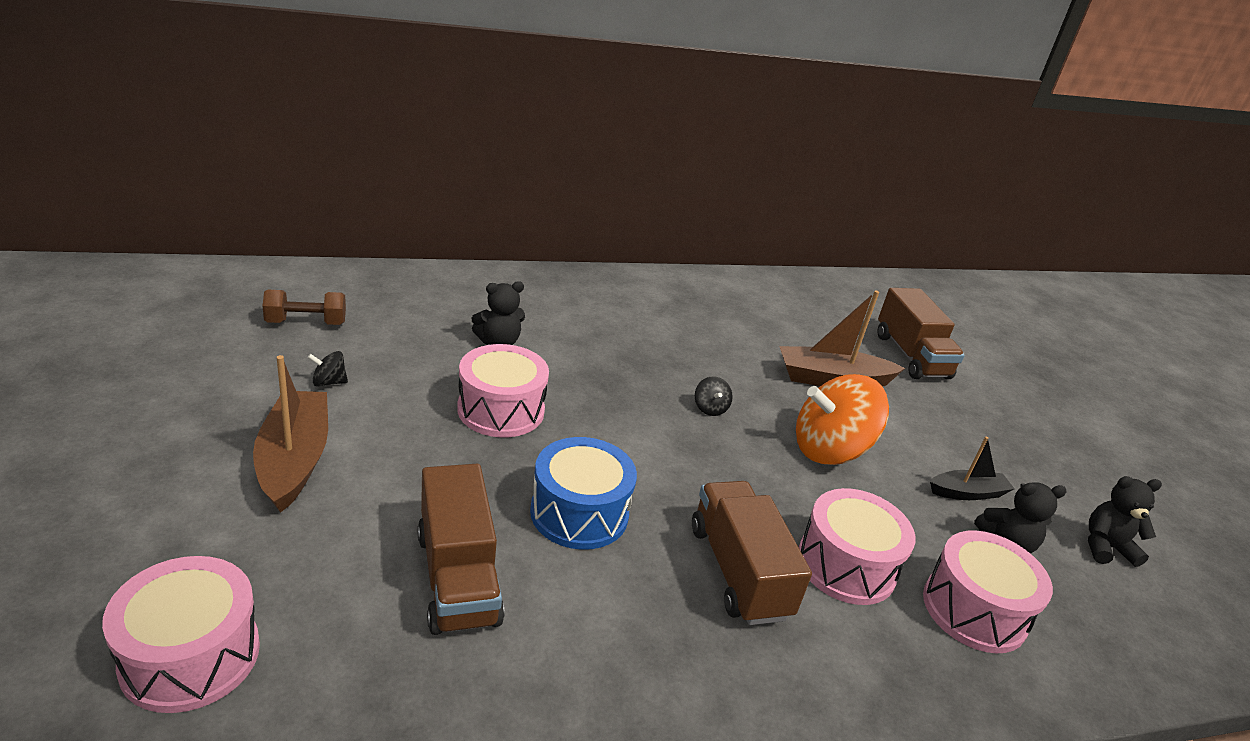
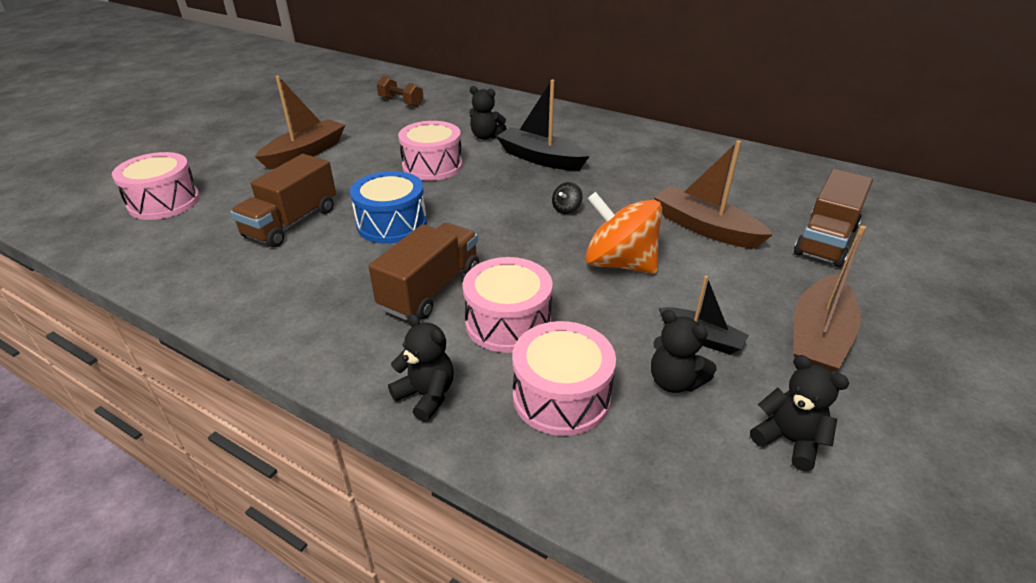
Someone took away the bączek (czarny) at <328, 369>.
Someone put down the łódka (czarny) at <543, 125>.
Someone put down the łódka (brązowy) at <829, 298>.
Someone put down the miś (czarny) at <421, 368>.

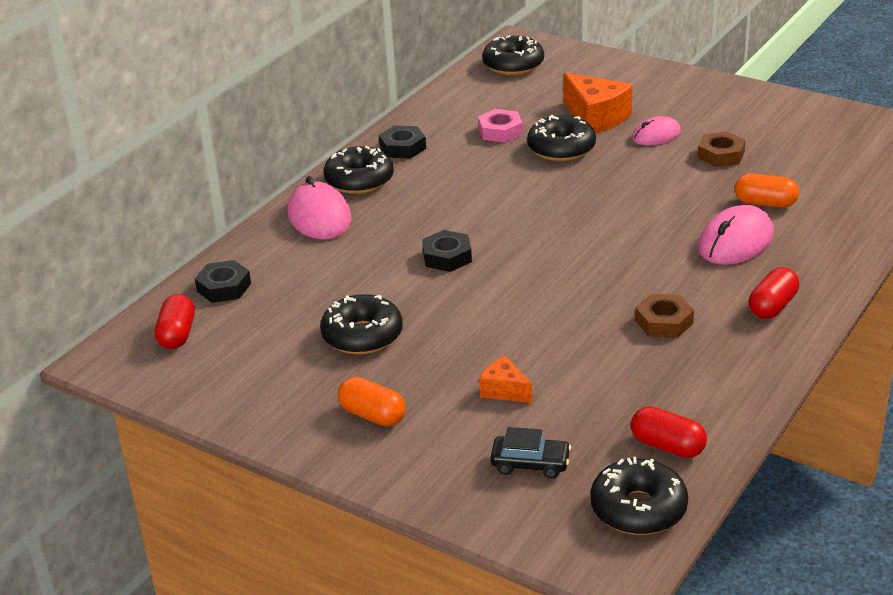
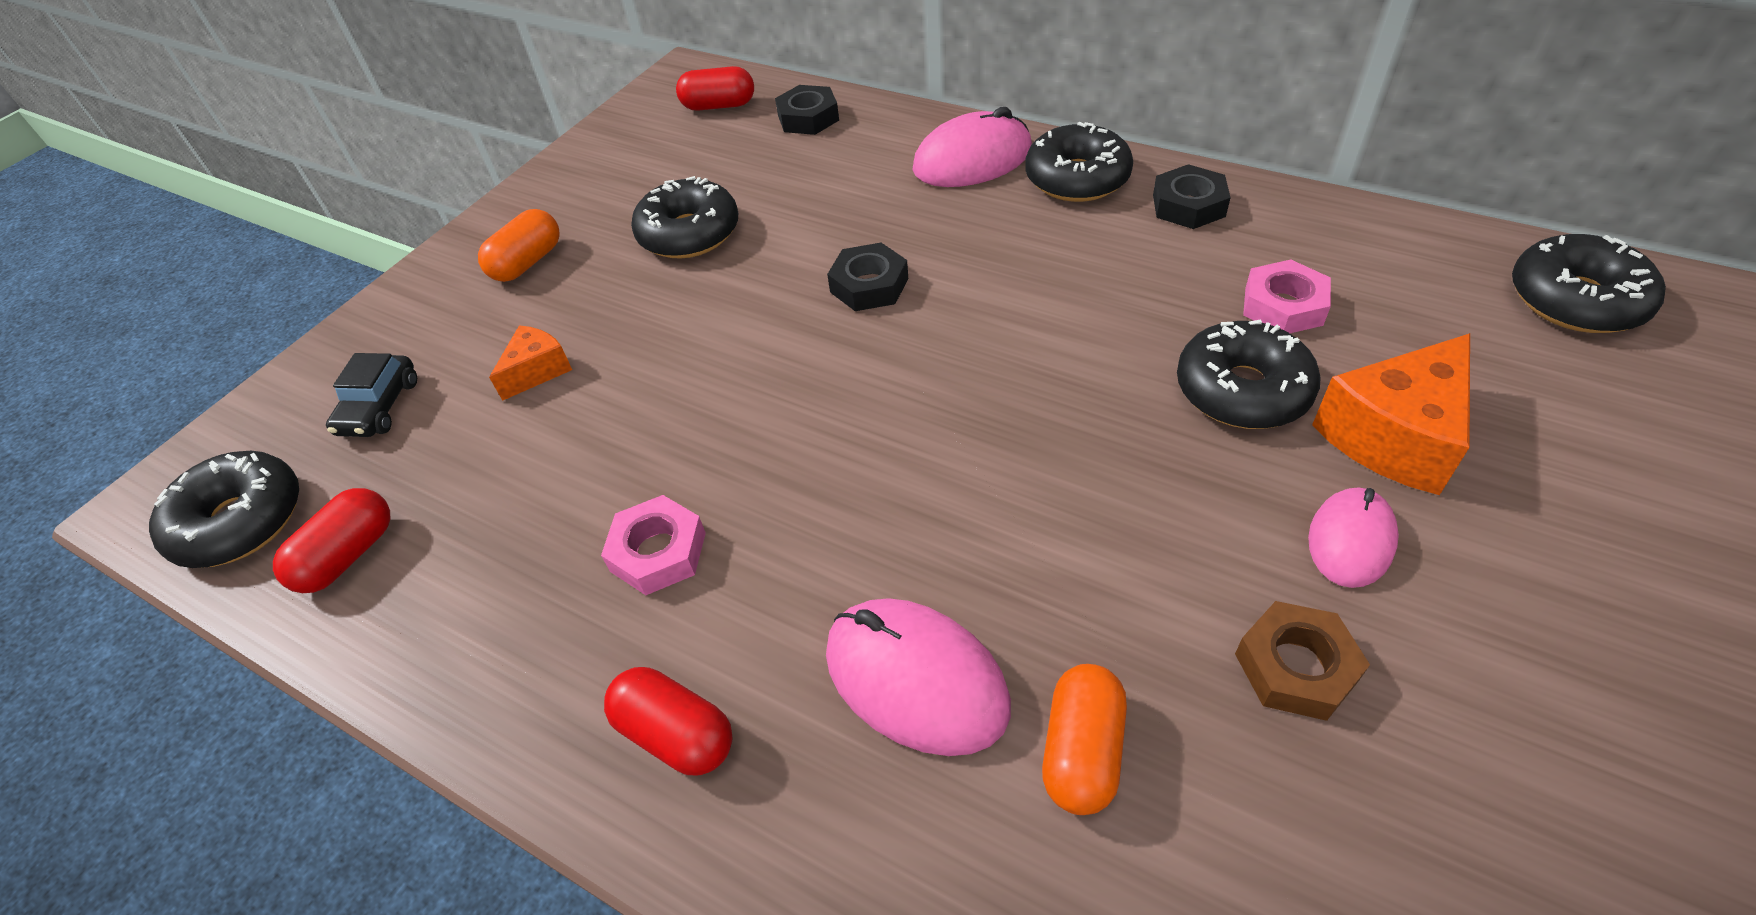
Someone rotated the myszka (różowy) at <656, 131> by 60 degrees clockwise.
Someone repainted the nakrętka (brązowy) at <664, 316>, which became the nakrętka (różowy) at <653, 545>.

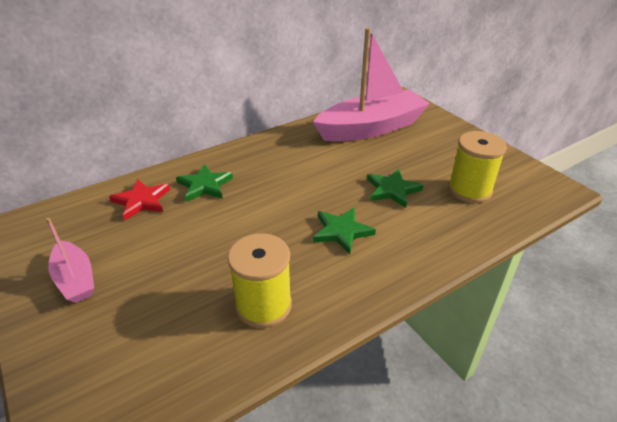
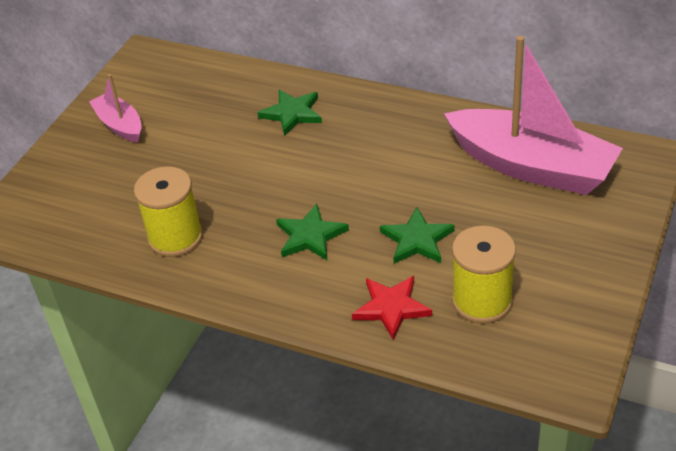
Someone carried the gwiazda (czerwony) from <139, 199> to <392, 308>.
Someone rotated the łódka (różowy) at <70, 260> by 120 degrees clockwise.

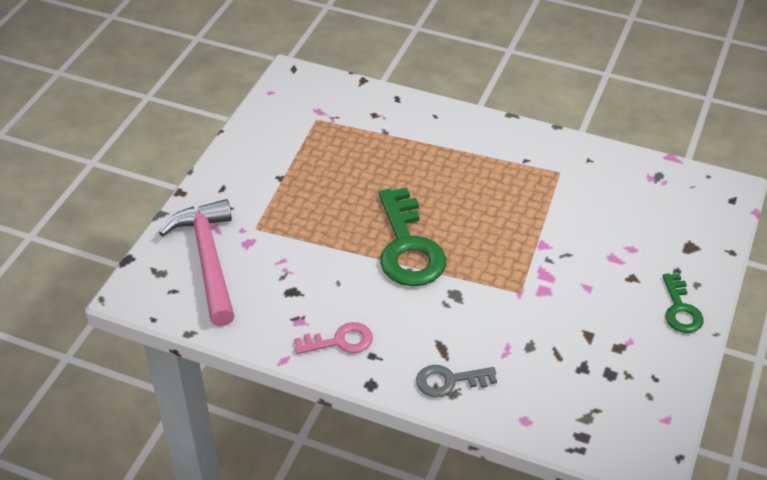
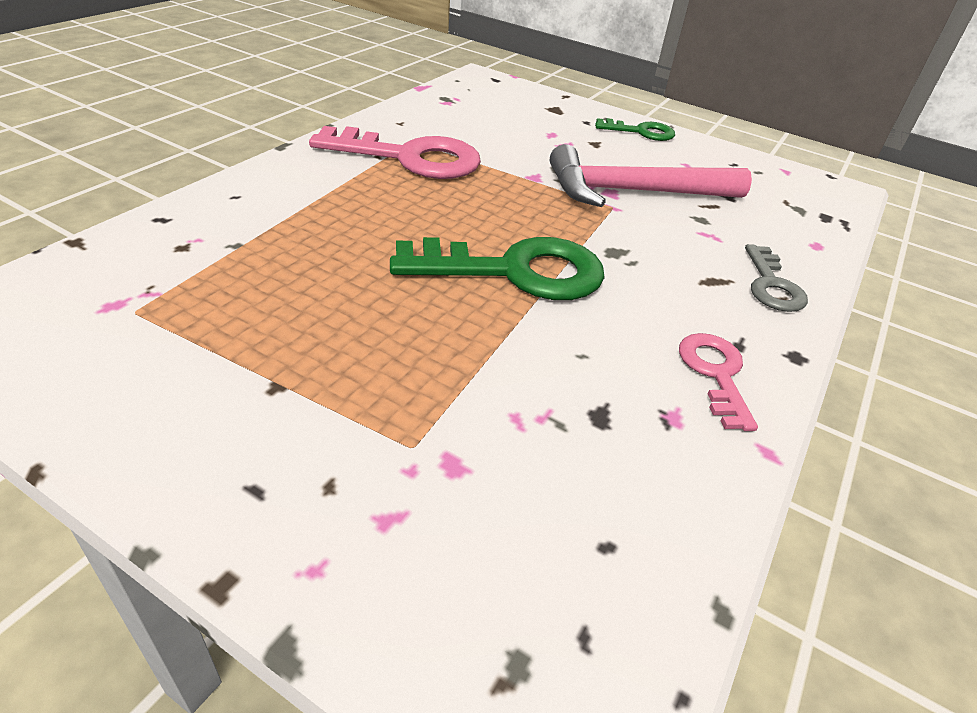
Someone carried the młotek (różowy) from <196, 262> to <651, 175>.
Someone put down the klucz (różowy) at <395, 152>.

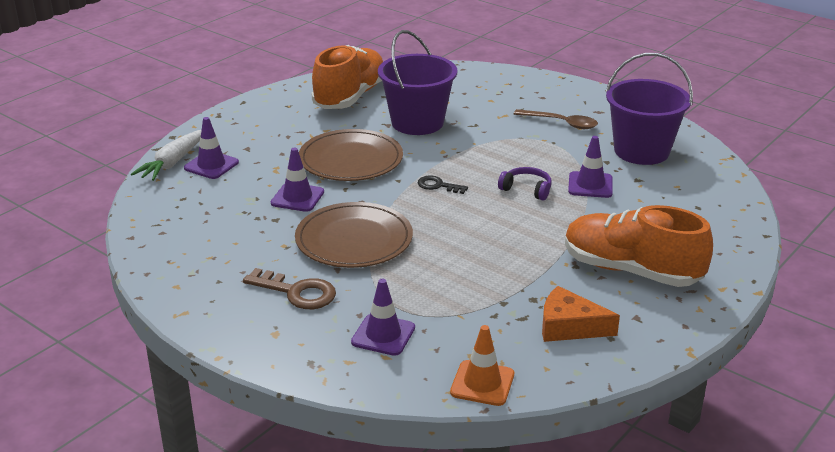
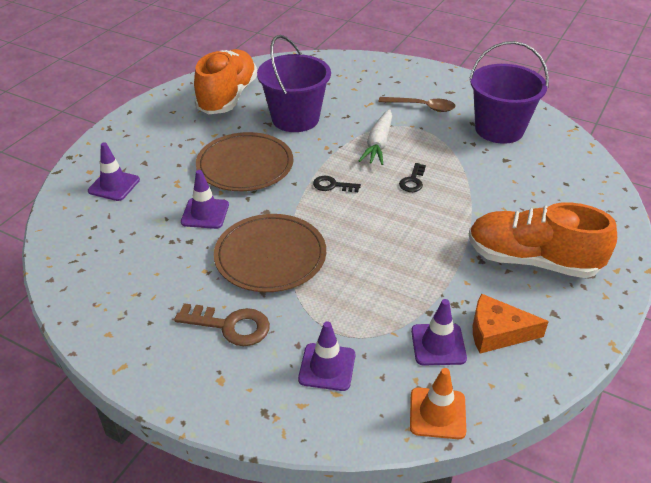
Someone carried the marchewka (biały) from <166, 155> to <375, 137>.
Someone carried the pachołek (fioletowy) from <590, 167> to <439, 332>.
Someone swapped the słuchawki (fioletowy) at <525, 183> for the klucz (czarny) at <412, 177>.

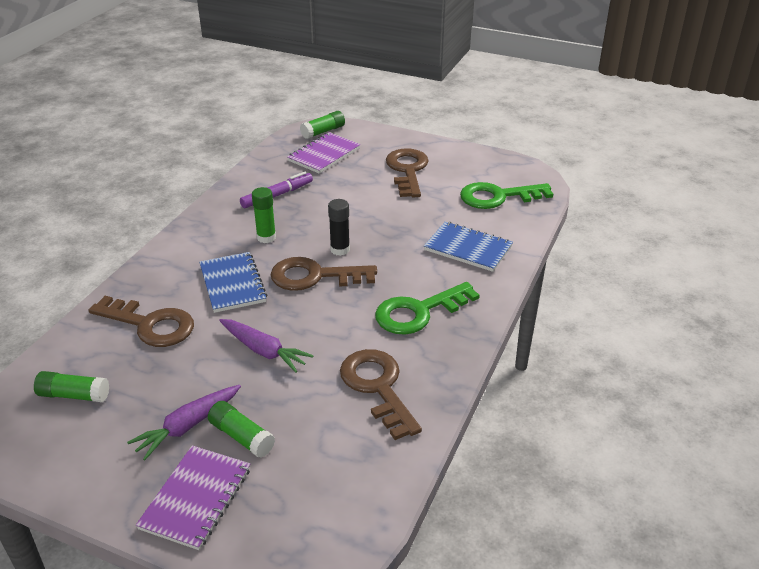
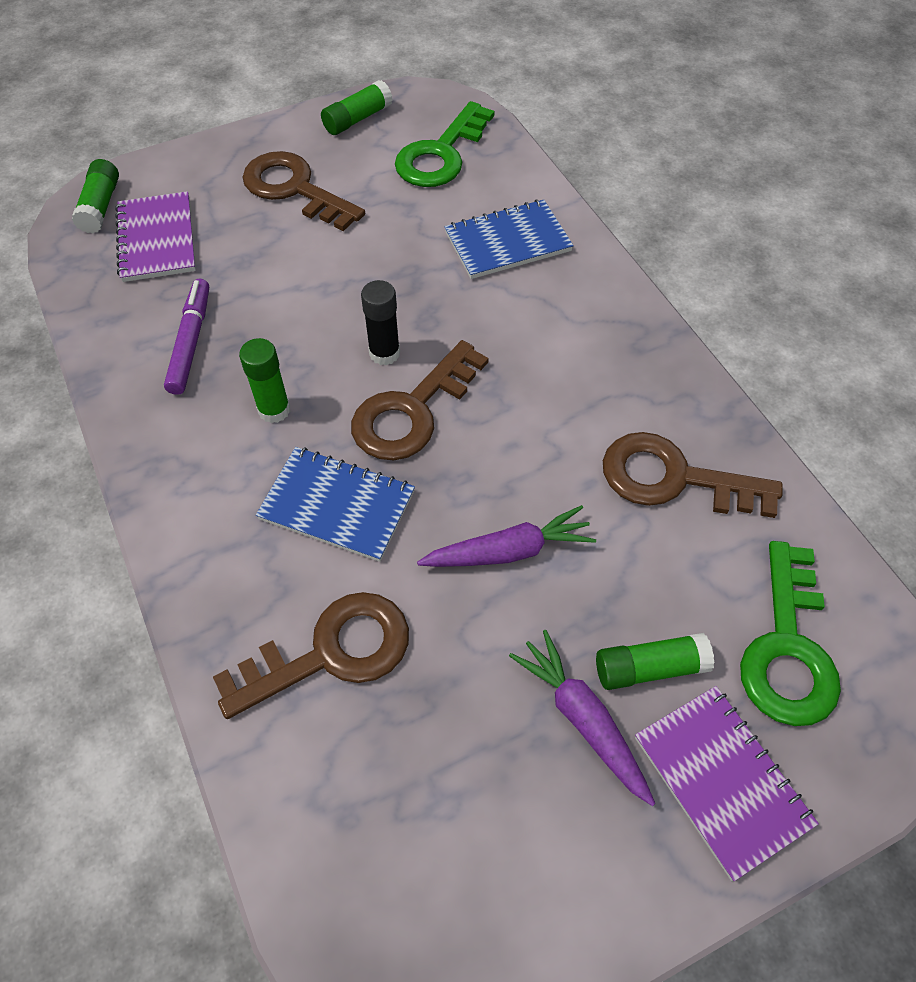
Someone carried the klucz (zielony) from <427, 308> to <790, 633>.
Someone carried the klej w sztyfcie (zielony) from <71, 386> to <357, 107>.
Someone rotated the marchewka (fioletowy) at <184, 422> by 150 degrees clockwise.

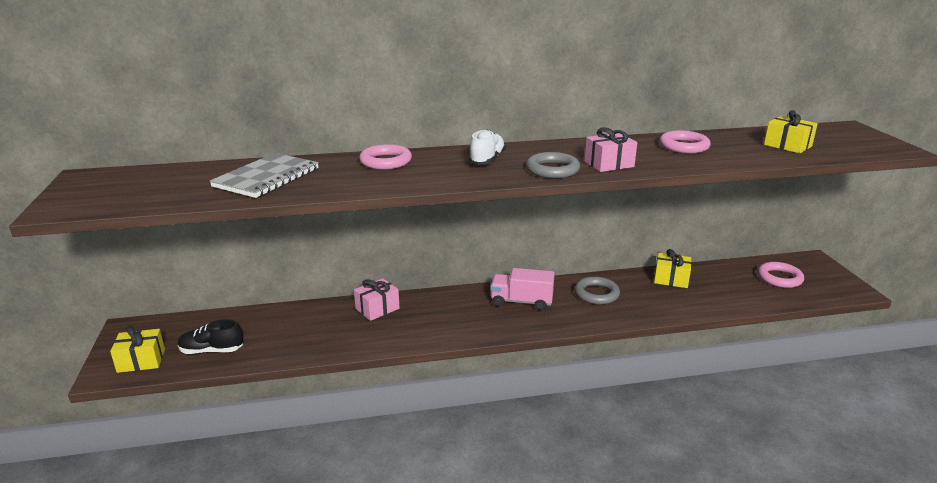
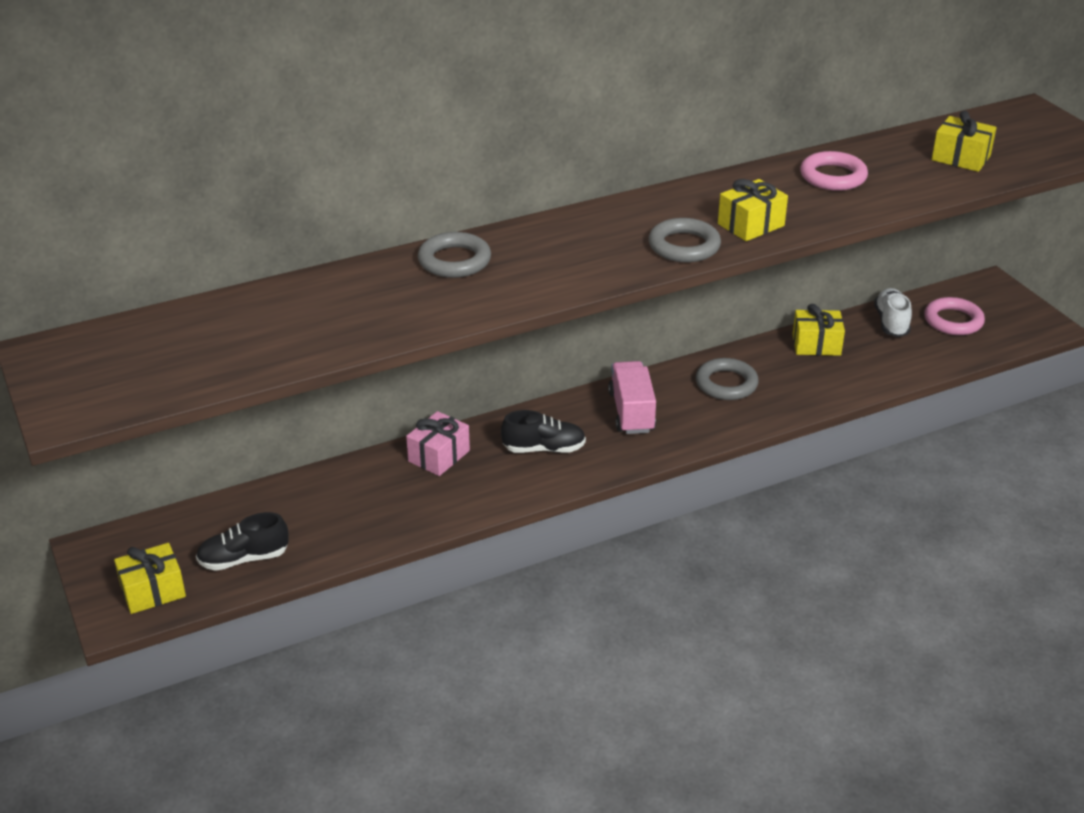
Someone repainted the prezent (różowy) at <611, 149>, which became the prezent (żółty) at <753, 210>.
Someone carried the but (biały) from <487, 147> to <893, 312>.
Someone repainted the pierścień (różowy) at <385, 157>, which became the pierścień (szary) at <454, 255>.
Someone took away the zeszyt (szary) at <264, 175>.
Someone rotated the ciężarówka (różowy) at <522, 289> by 90 degrees clockwise.
Someone put down the but (czarny) at <543, 431>.

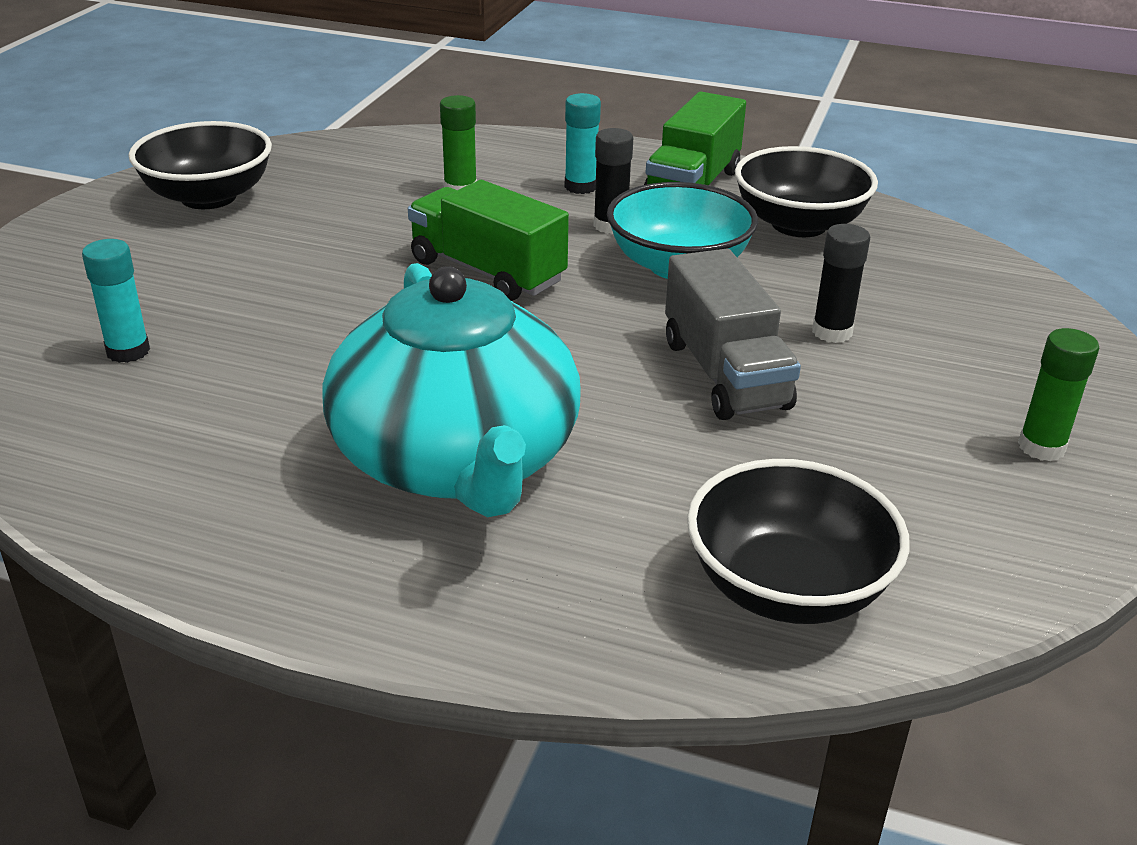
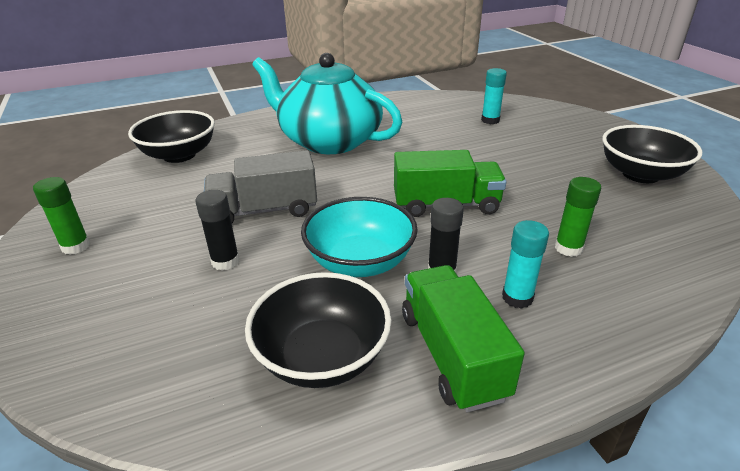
Someone rotated the ciężarówka (szary) at <733, 334> by 45 degrees counterclockwise.

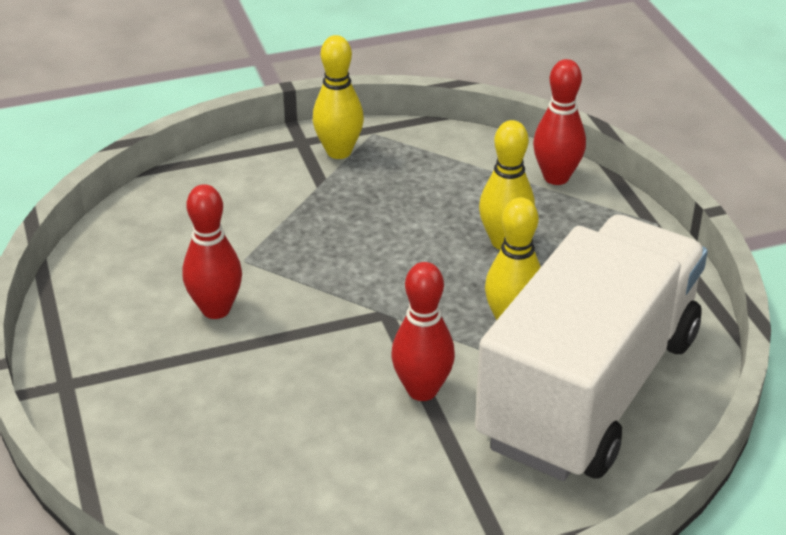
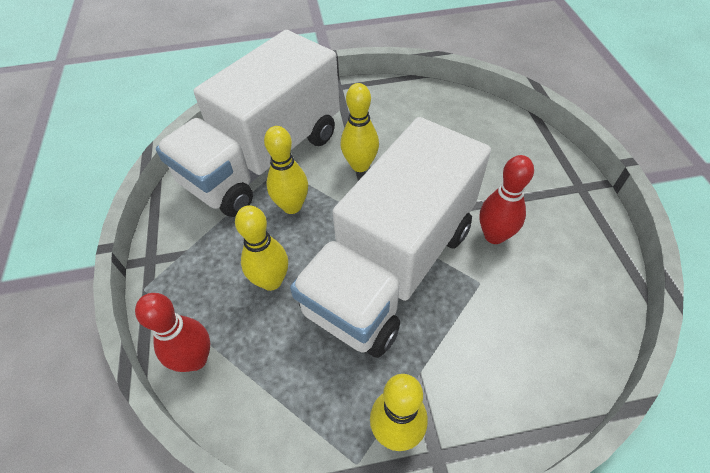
Someone repainted the kręgiel (czerwony) at <423, 331>, which became the kręgiel (żółty) at <360, 127>.
Someone put down the ciężarówka (biały) at <390, 237>.

